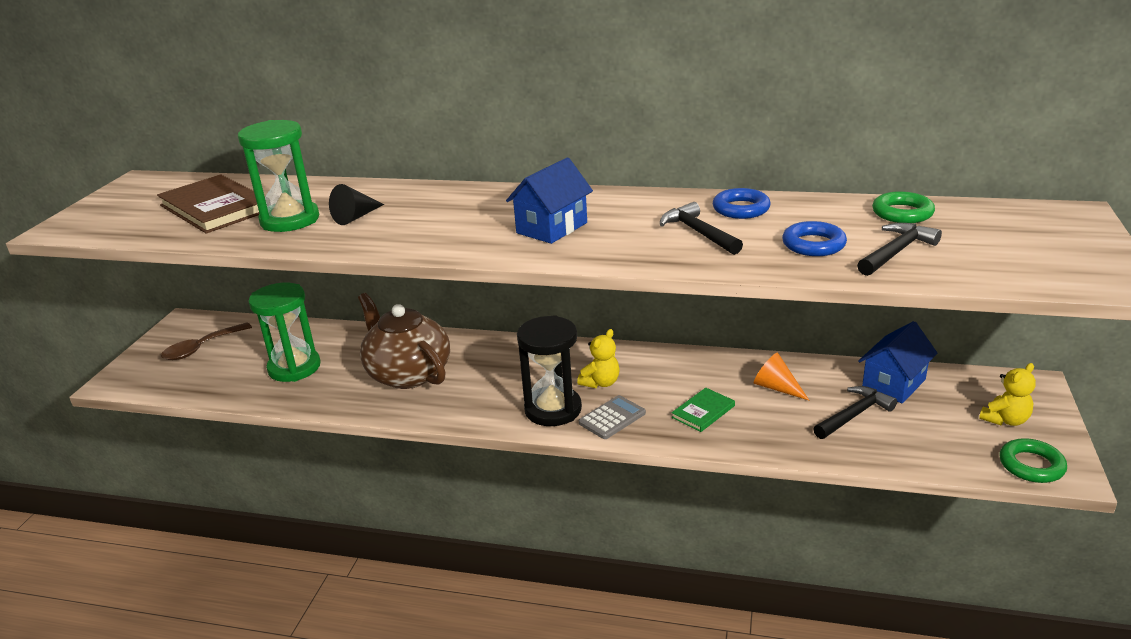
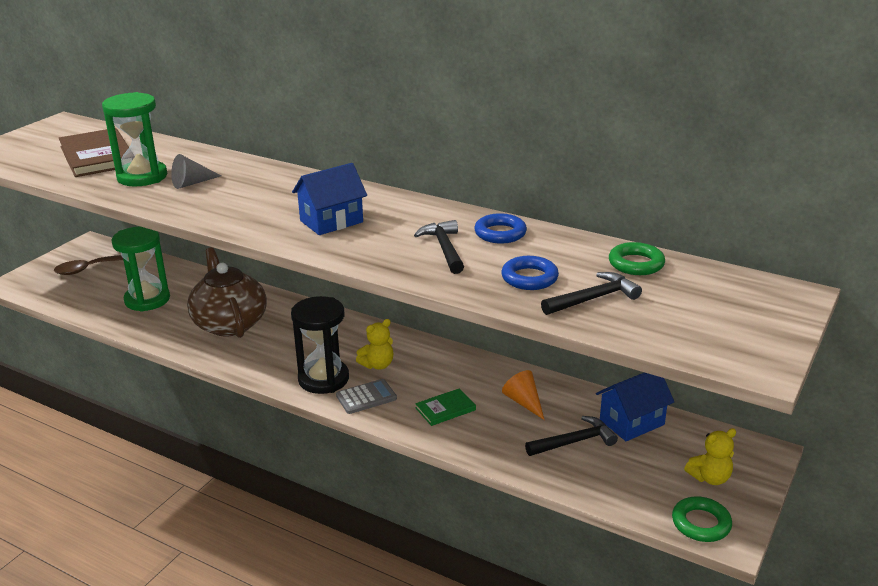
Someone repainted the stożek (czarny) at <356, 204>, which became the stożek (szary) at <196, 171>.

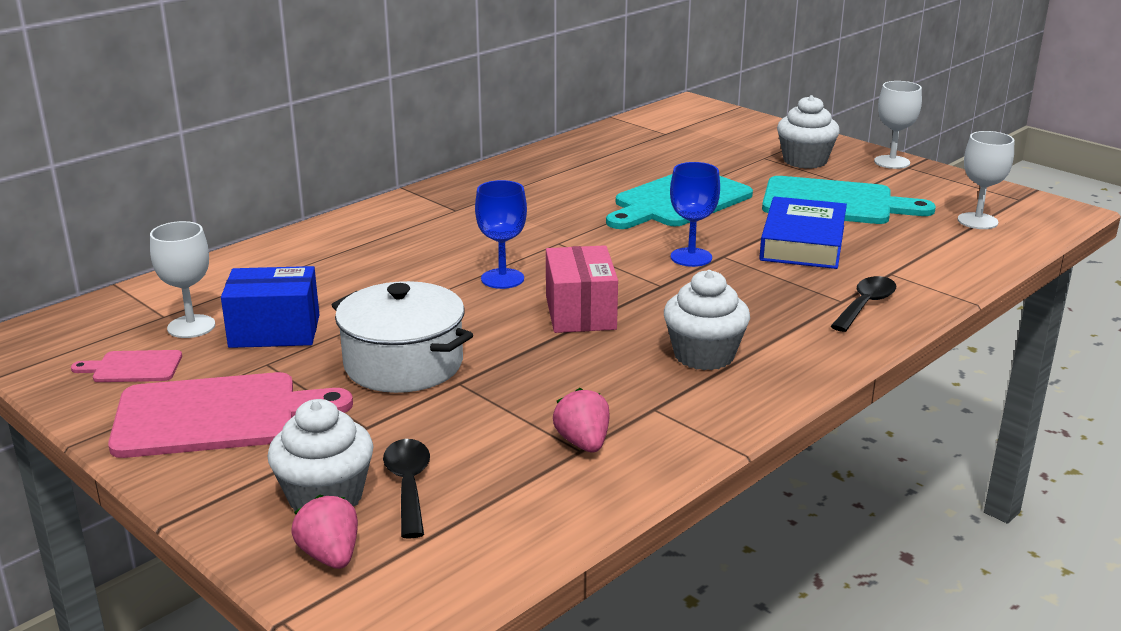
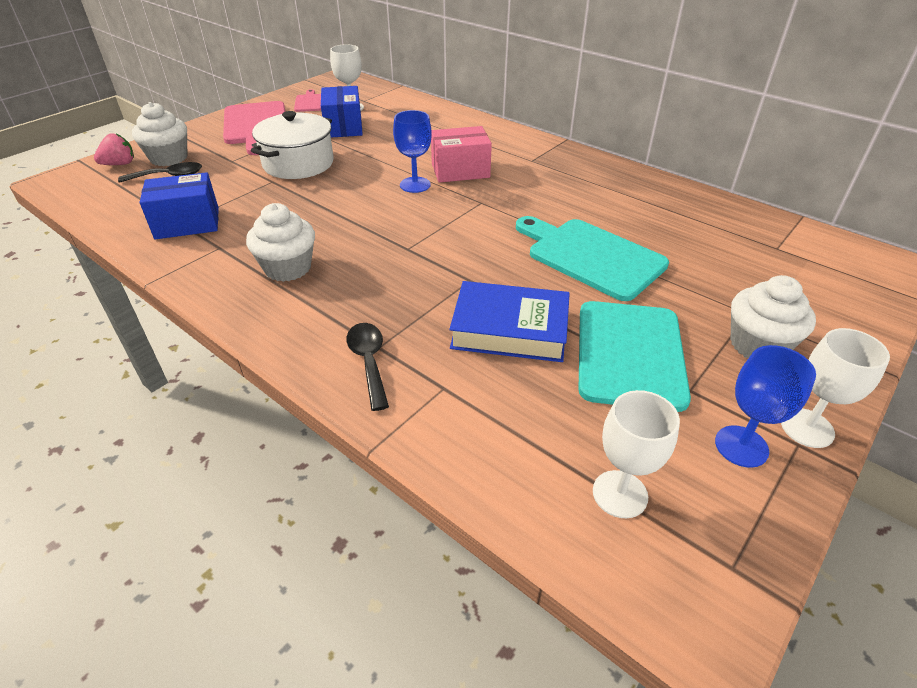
Someone carried the kielich (niebieski) from <695, 214> to <765, 406>.
Someone carried the pudełko (różowy) from <582, 289> to <461, 154>.
Someone rotated the łyżka (czarny) at <863, 304> by 135 degrees counterclockwise.
Someone swapped the truskawka (różowy) at <581, 420> for the pudełko (niebieski) at <179, 205>.

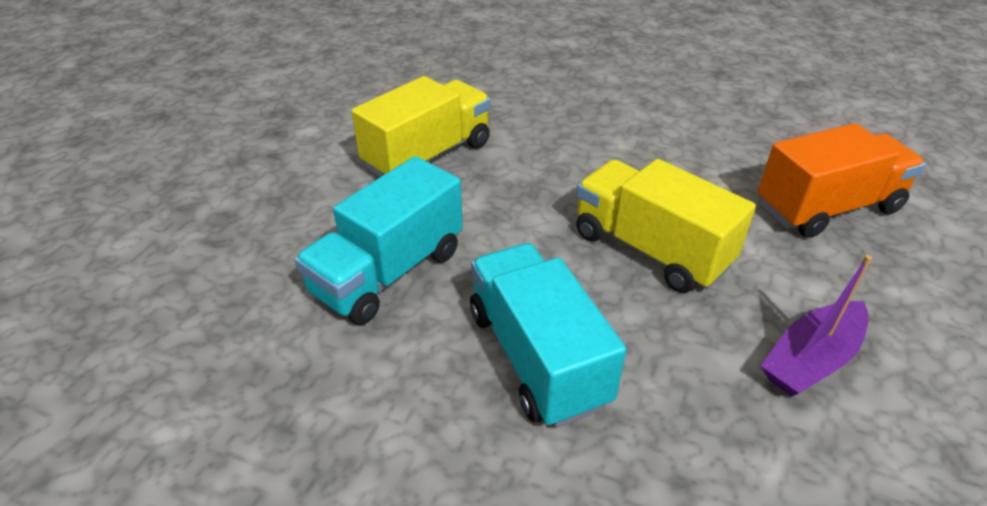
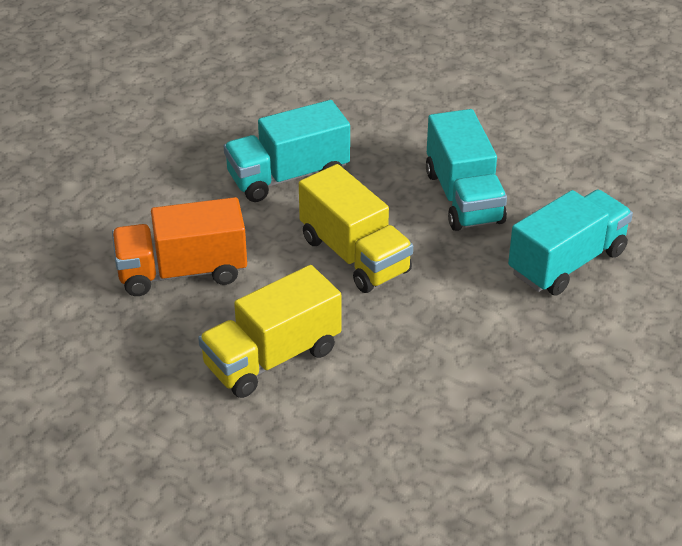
Someone carried the ciężarówka (żółty) from <421, 126> to <269, 331>.
Someone swapped the łódka (fioletowy) at <816, 326> for the ciężarówka (turkusowy) at <287, 151>.

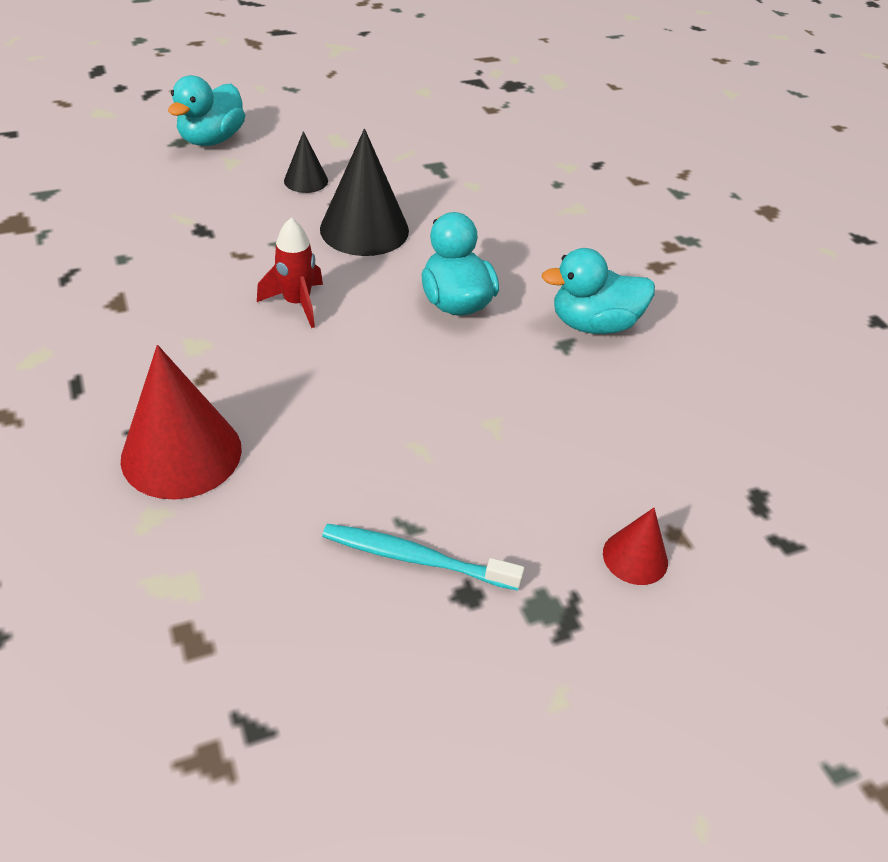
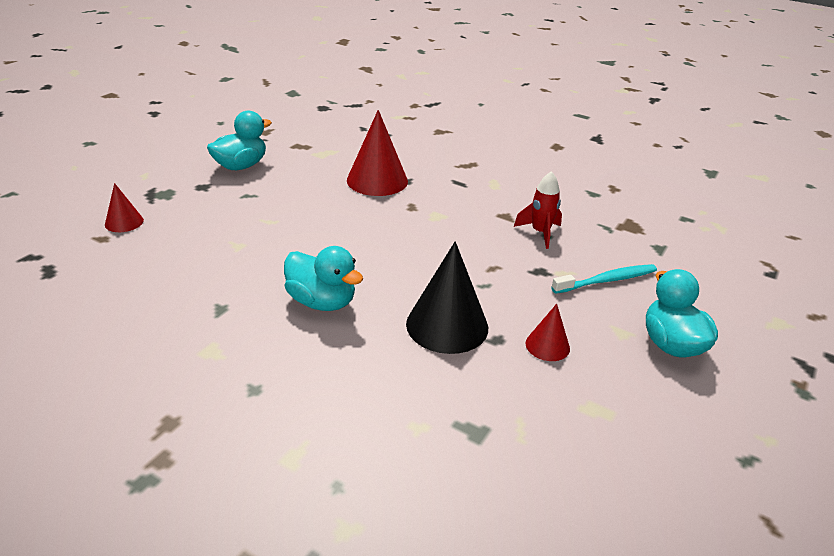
Someone repainted the stożek (czarny) at <306, 162>, which became the stożek (czerwony) at <547, 332>.
Someone carried the rakieta (czerwony) from <290, 273> to <538, 210>.
Someone carried the kaczka (turkusowy) from <598, 291> to <239, 140>.
Someone carried the szczoteczka do zębów (turkusowy) from <423, 557> to <604, 279>.

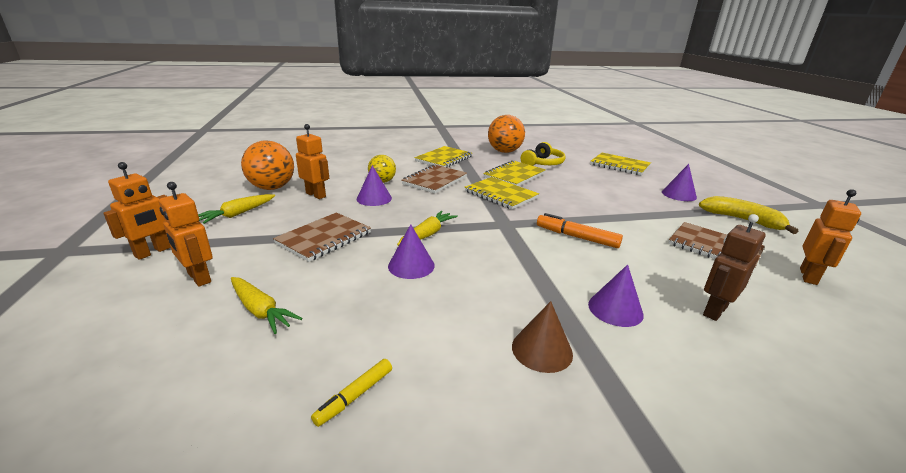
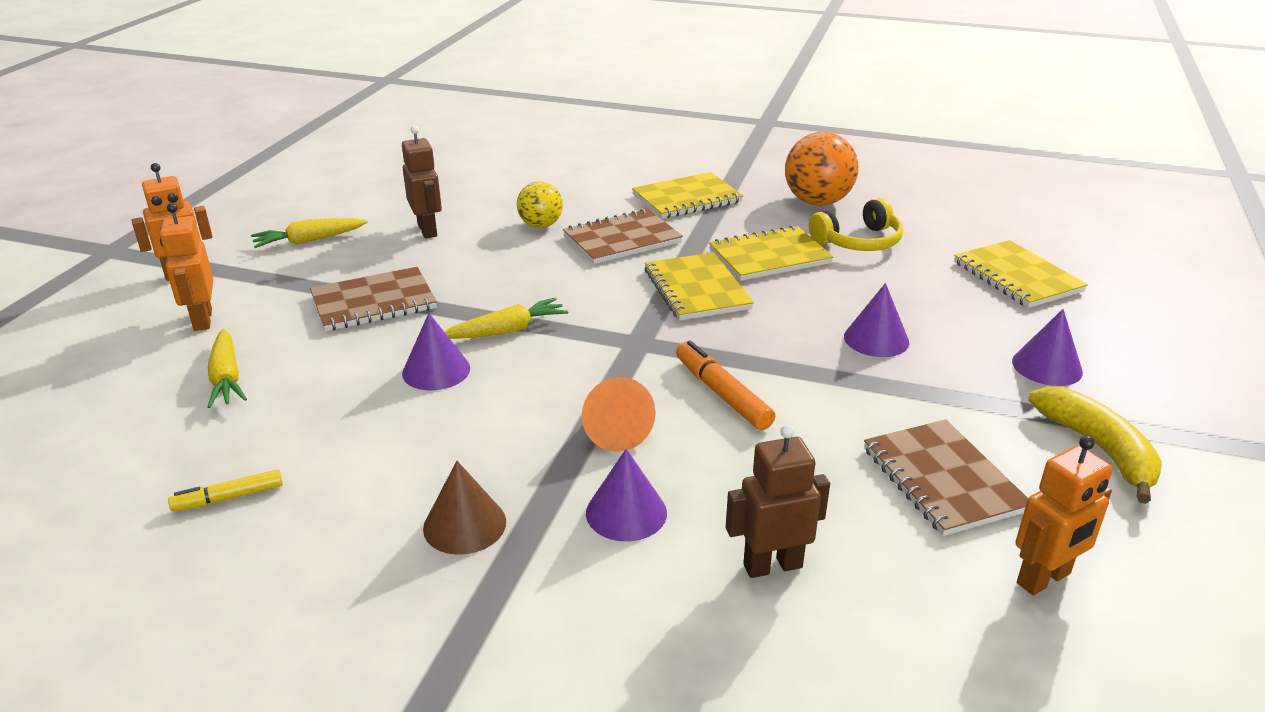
Someone repainted the robot (pomarańczowy) at <312, 161>, which became the robot (brązowy) at <422, 181>.
Someone took away the piłka (pomarańczowy) at <267, 165>.
Someone carried the stożek (fioletowy) from <374, 185> to <876, 320>.
Someone put down the stożek (pomarańczowy) at <619, 414>.

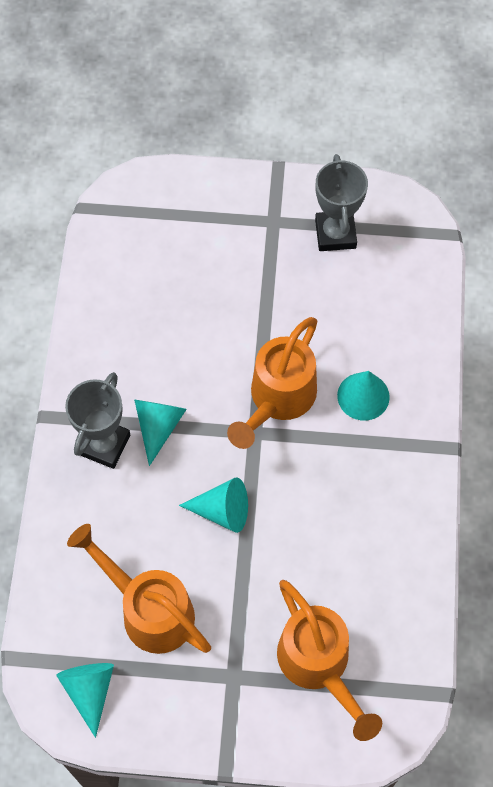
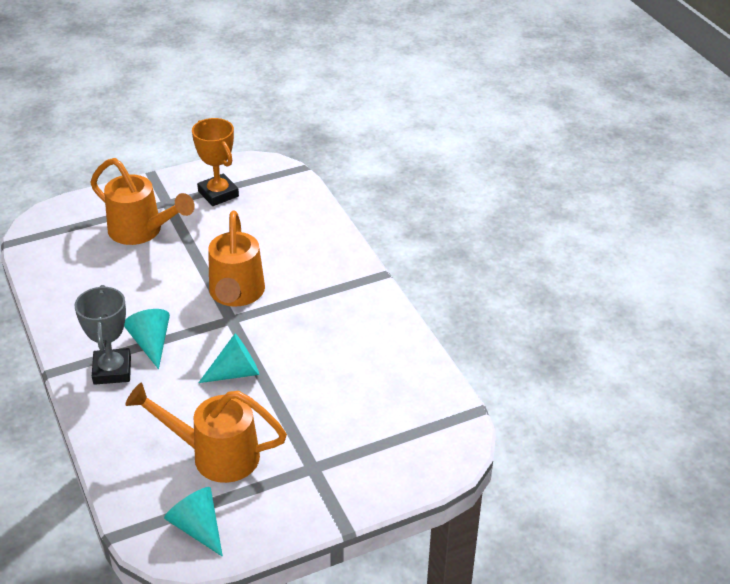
Someone repainted the puchar (szary) at <341, 202>, which became the puchar (pomarańczowy) at <215, 162>.
Someone took away the stożek (turkusowy) at <363, 396>.
Someone carried the konewka (pomarańczowy) from <329, 660> to <142, 201>.

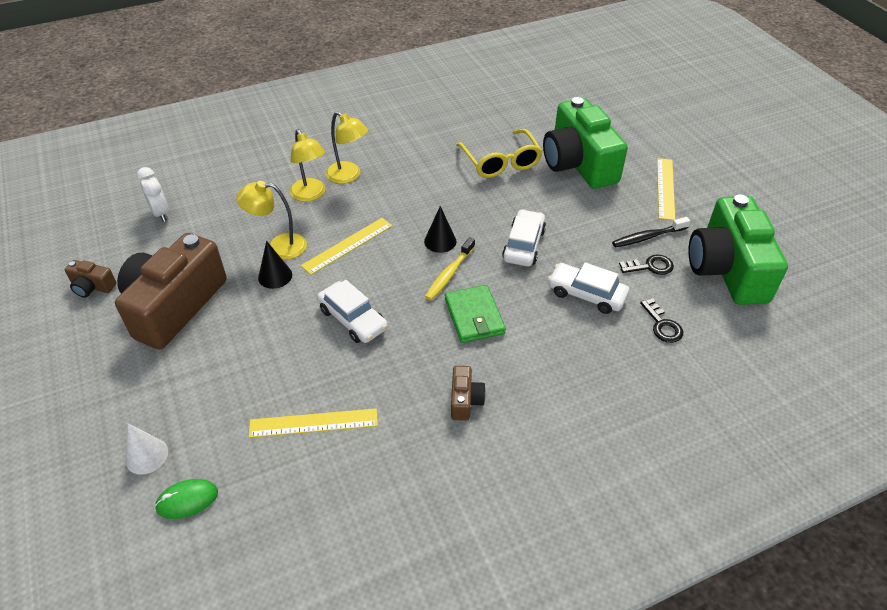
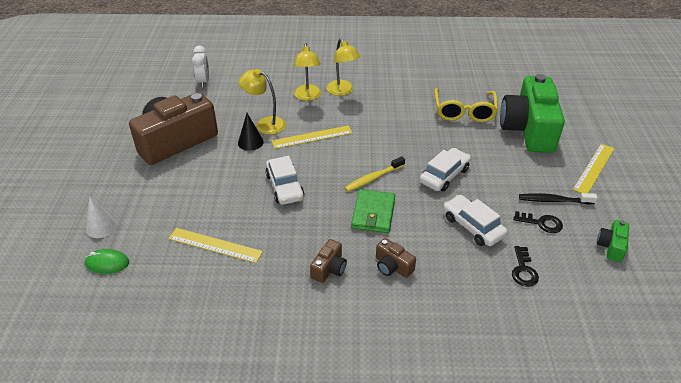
Someone scaled the aparat fotograficzny (zielony) at <738, 249> by 0.42.
Someone took away the stożek (czarny) at <440, 229>.
Someone carried the aparat fotograficzny (brązowy) from <91, 279> to <396, 258>.

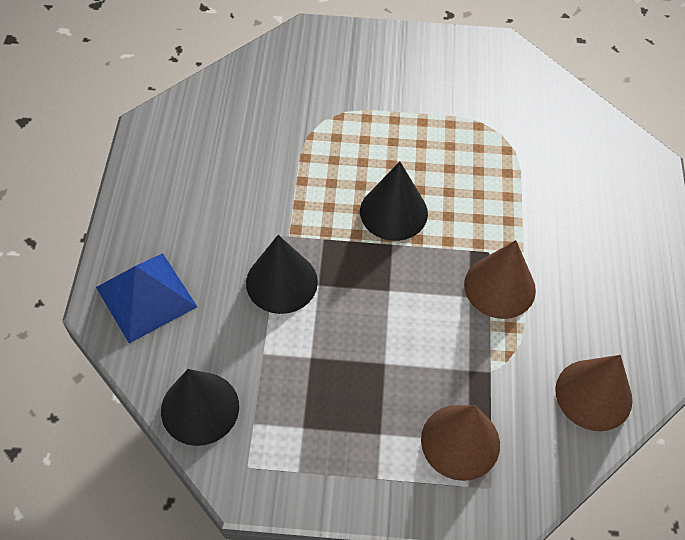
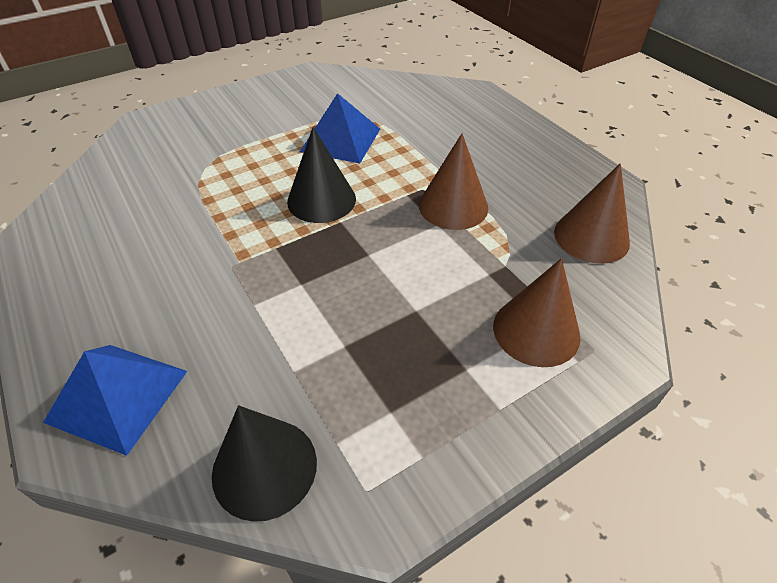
Someone took away the stożek (czarny) at <282, 274>.
Someone put down the piramida (niebieski) at <340, 128>.

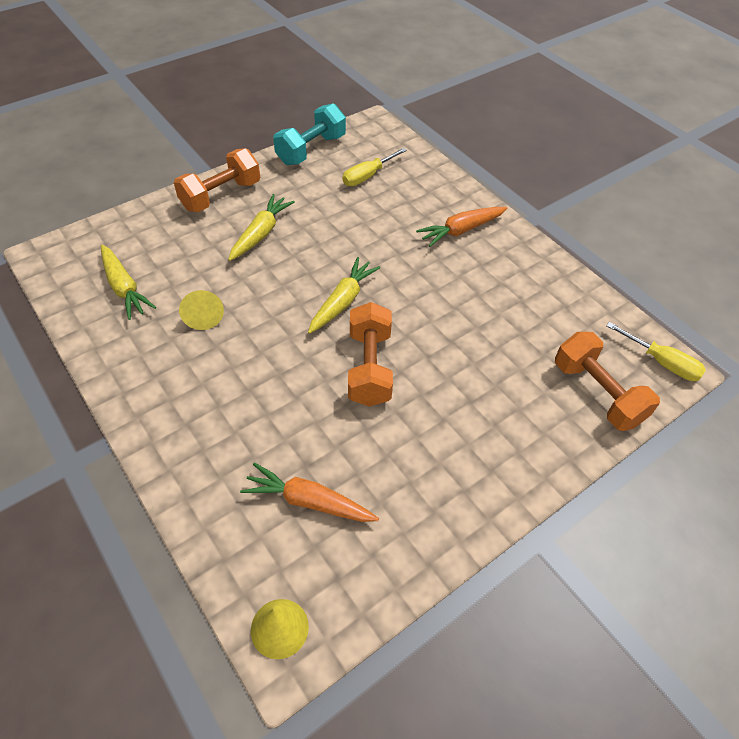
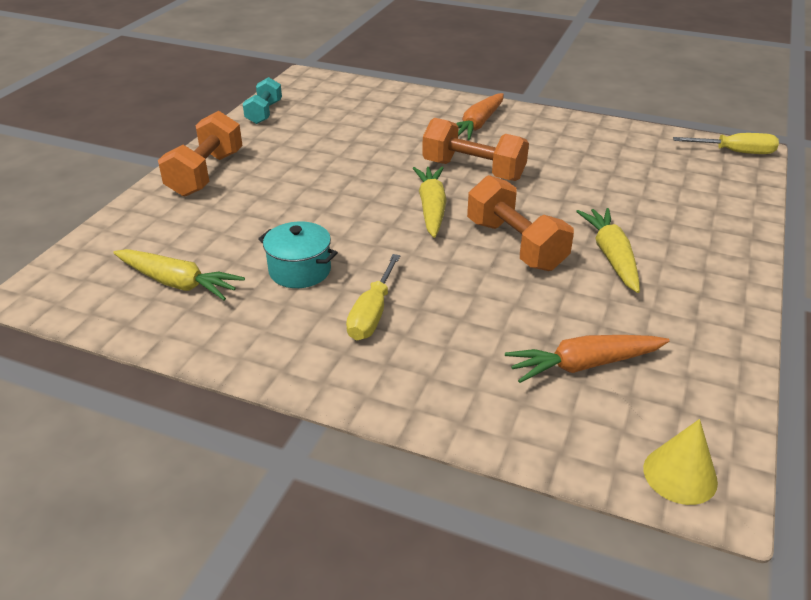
Someone scaled the hantel (turkusowy) at <309, 134> by 0.64.
Someone carried the śrubokręt (żółty) from <375, 167> to <373, 297>.
Someone carried the marchewka (żółty) from <261, 227> to <608, 250>.
Someone swapped the stożek (żółty) at <201, 310> for the garnek (turkusowy) at <298, 255>.
Someone carried the hantel (pomarańczowy) from <607, 381> to <475, 149>.

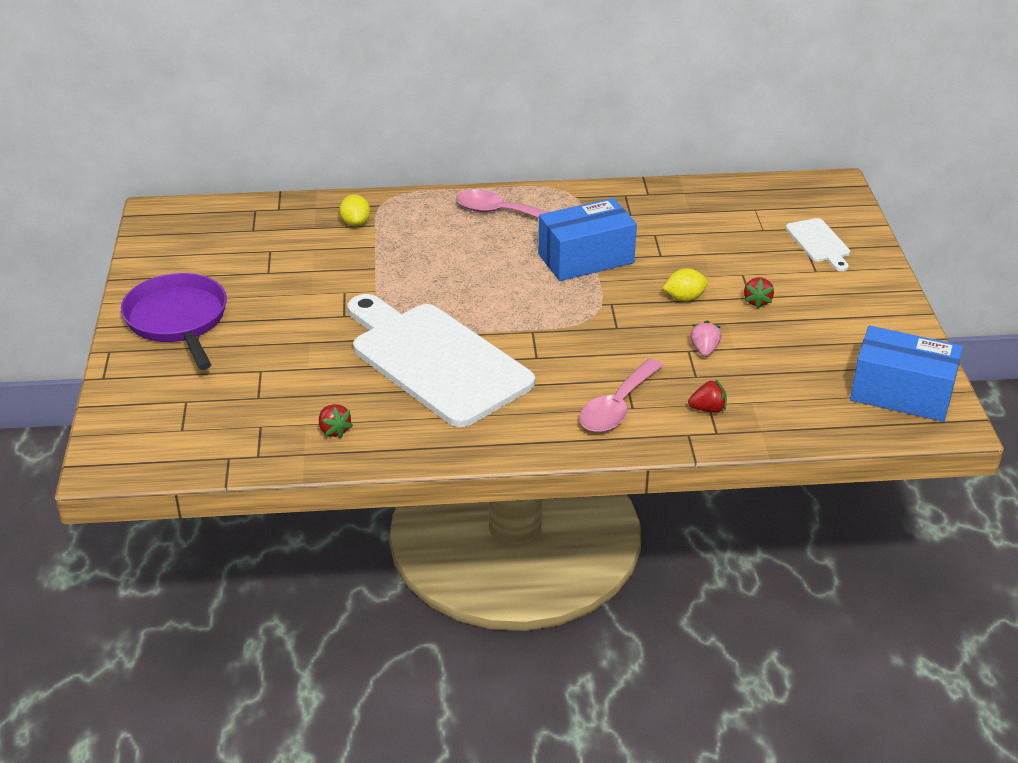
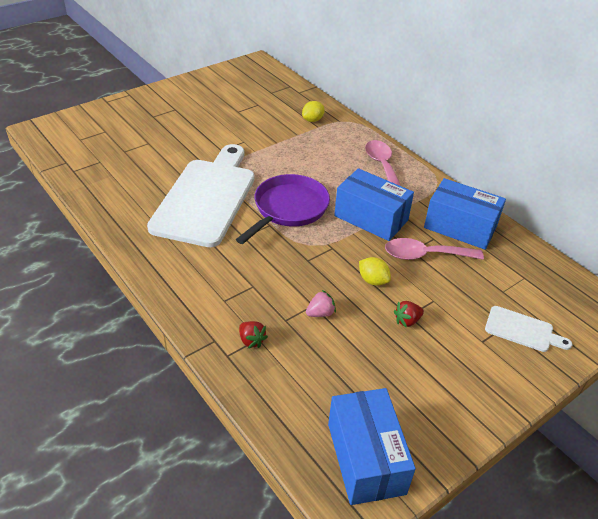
Someone rotated the deska do krojenia (biały) at <818, 244> by 105 degrees counterclockwise.
Someone carried the patelnia (fioletowy) from <174, 321> to <283, 209>.
Someone carried the łyżka (różowy) from <621, 395> to <434, 249>.
Someone took away the truskawka (czerwony) at <336, 421>.
Someone put down the pudełko (niebieski) at <465, 214>.

